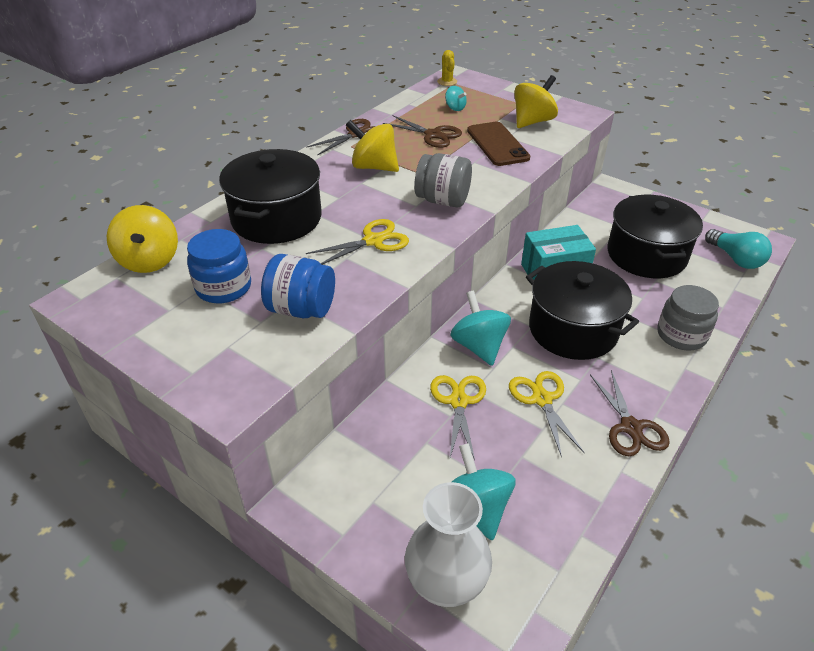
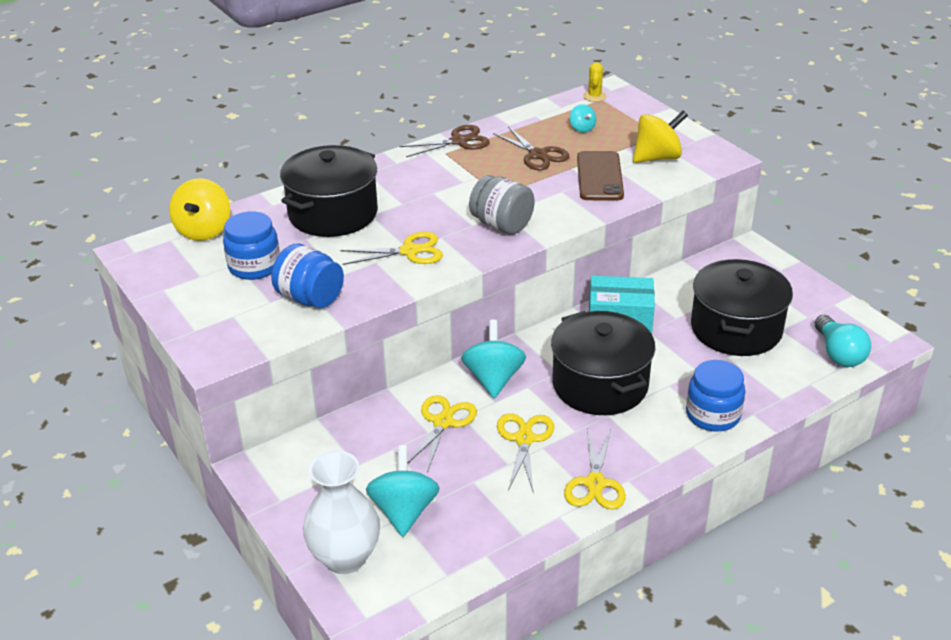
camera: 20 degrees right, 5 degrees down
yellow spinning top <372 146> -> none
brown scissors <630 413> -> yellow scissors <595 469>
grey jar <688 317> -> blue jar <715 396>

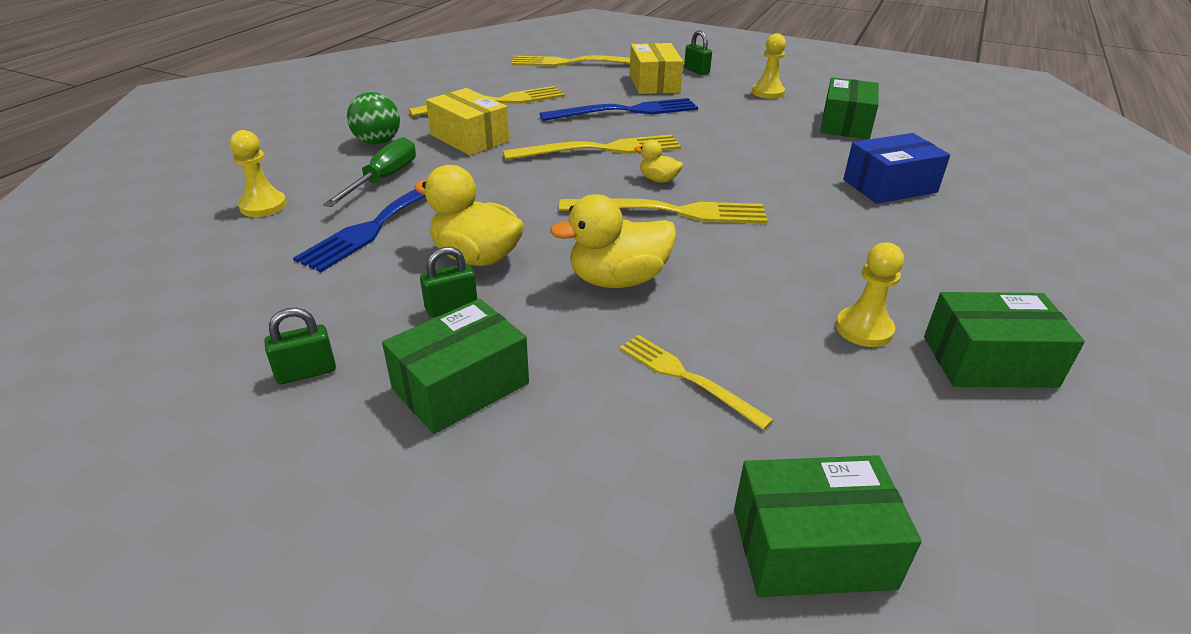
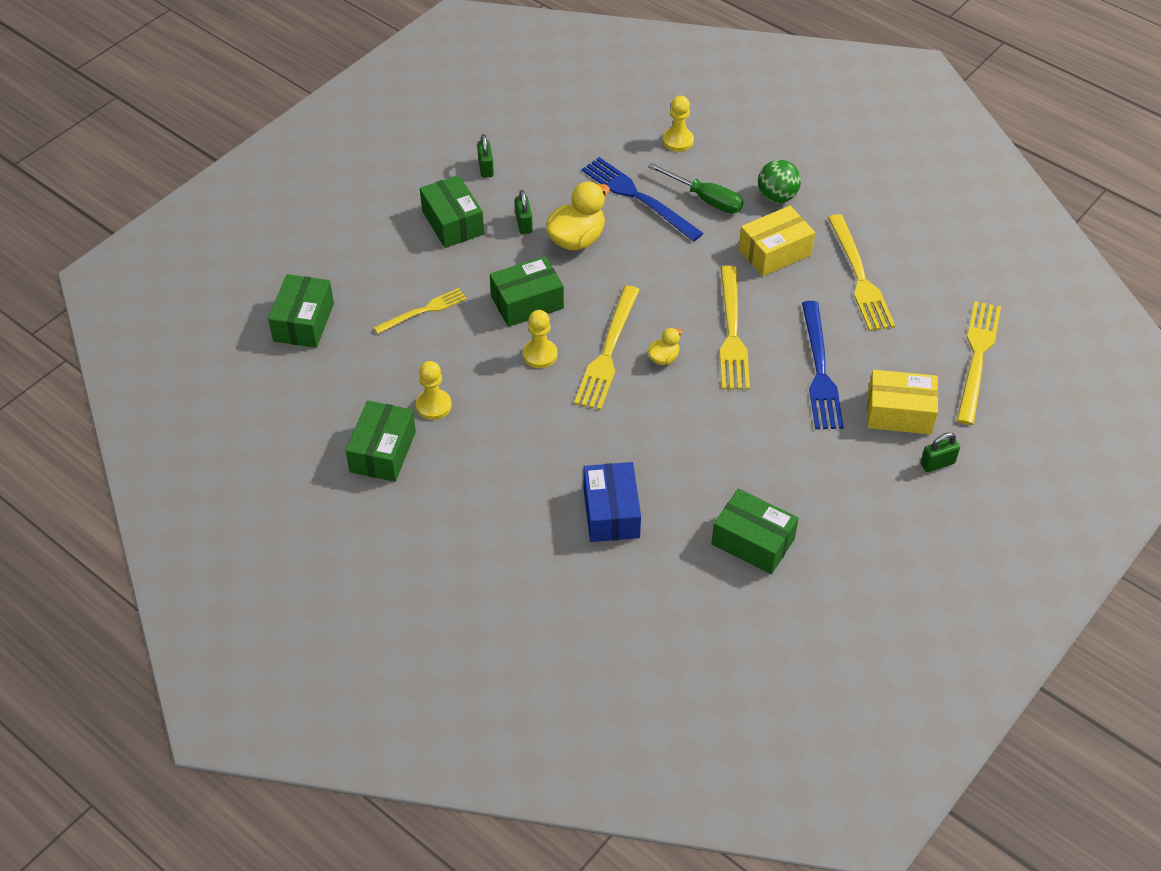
camera: 105 degrees right, 15 degrees up
yellow pawn <769 66> -> yellow pawn <540 339>, move
yellow duck <613 241> -> green box <527 291>

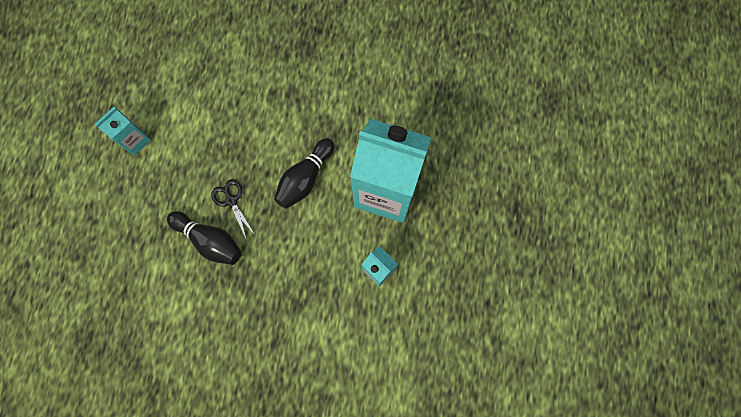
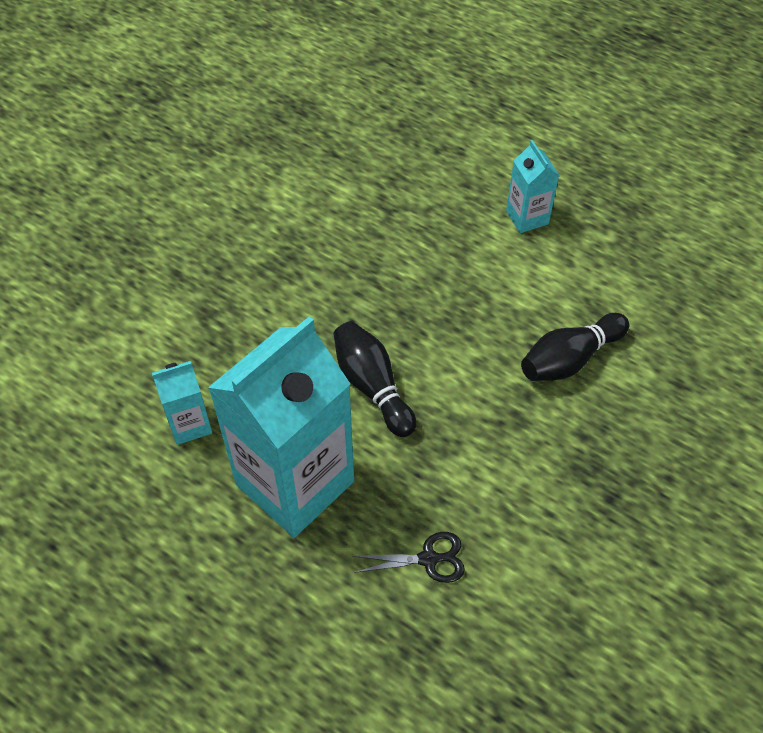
camera: 115 degrees right, 20 degrees down
black bowling pin <204 238> -> black bowling pin <575 347>, move
black scissors <233 209> -> black scissors <409 557>, move

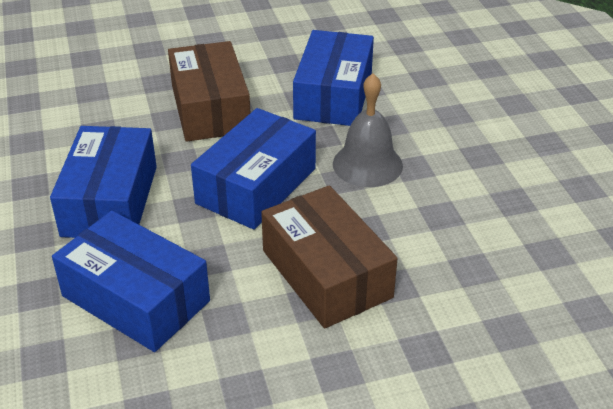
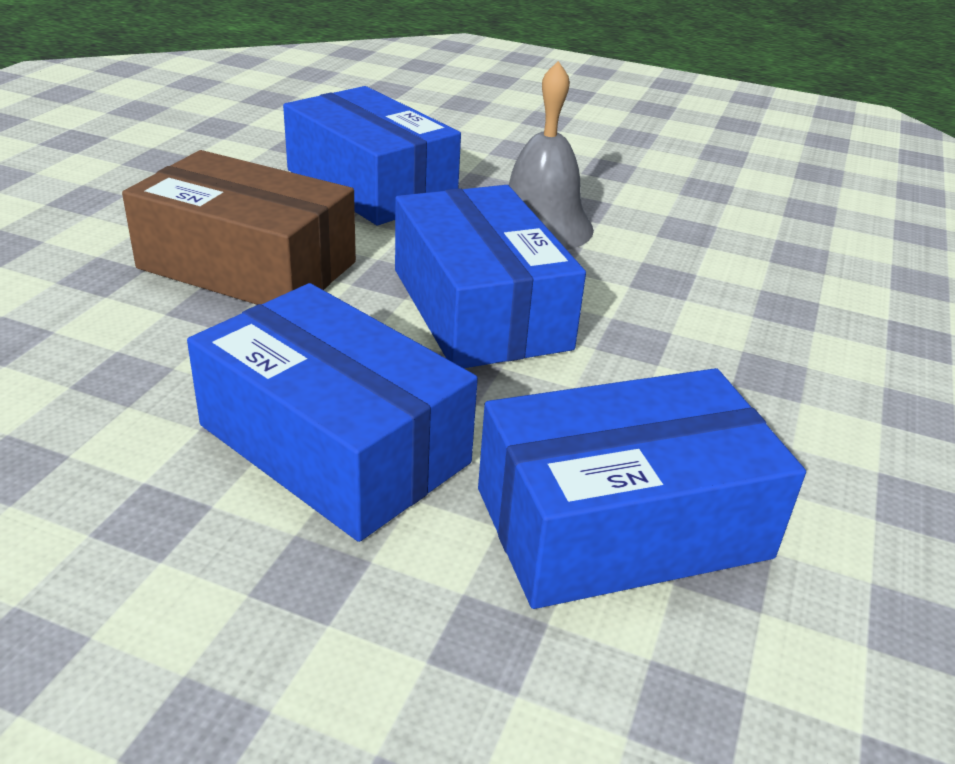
camera: 55 degrees left, 5 degrees down
brown box <329 256> -> none

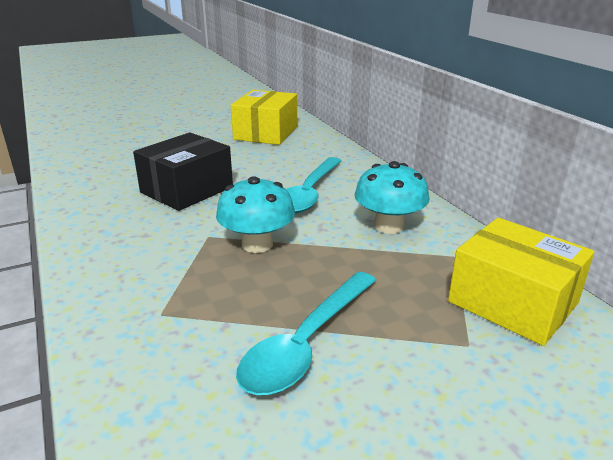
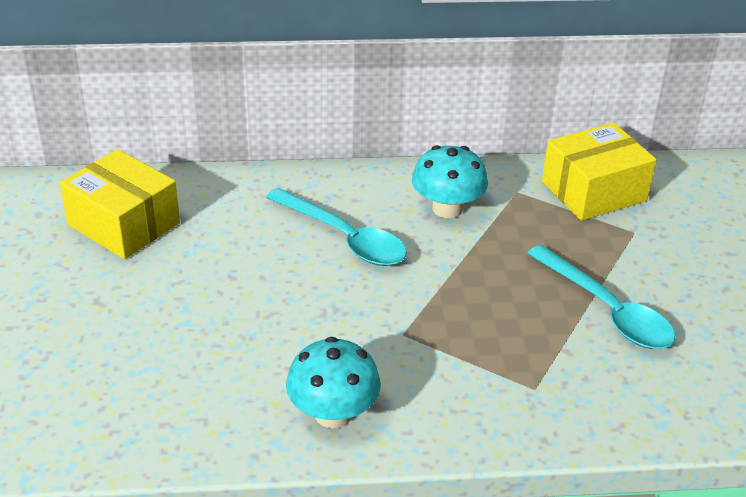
camera: 70 degrees left, 10 degrees up
black box <183 172> -> none
turquoise mushroom <255 214> -> turquoise mushroom <333 382>, move

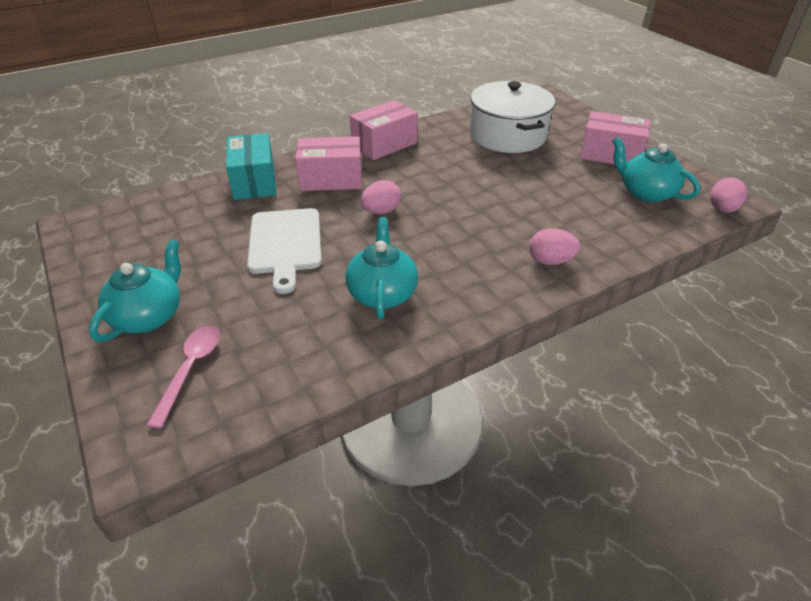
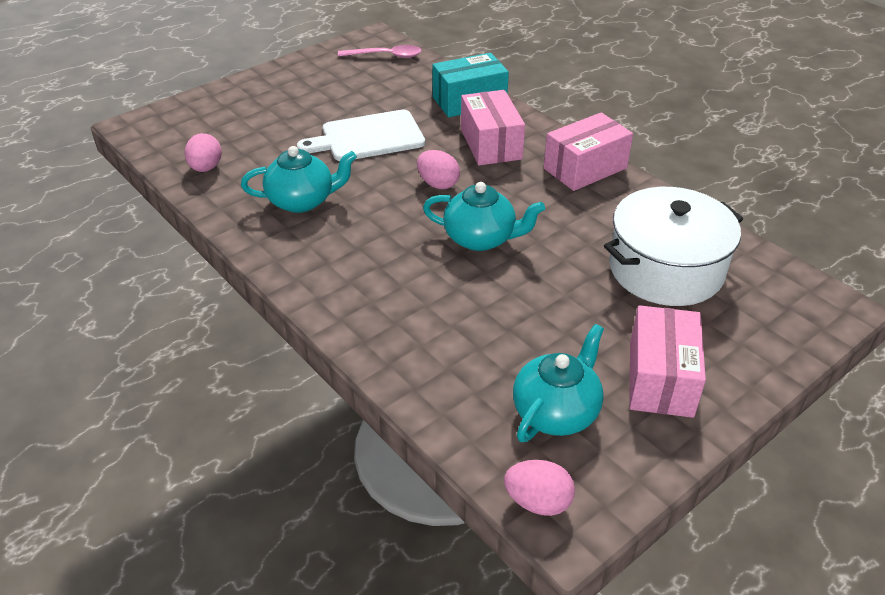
camera: 80 degrees right, 0 degrees up
turquoise teapot <135 290> -> turquoise teapot <484 216>, move
pink spoon <183 377> -> pink spoon <380 51>, move
pink egg <554 246> -> pink egg <203 152>, move
pink box <384 130> -> pink box <588 151>, 75 degrees counterclockwise

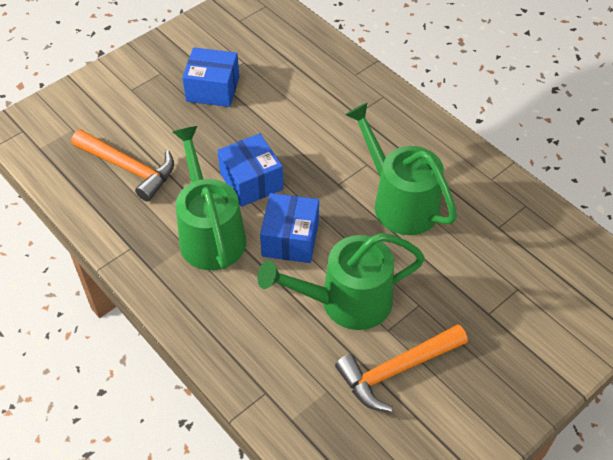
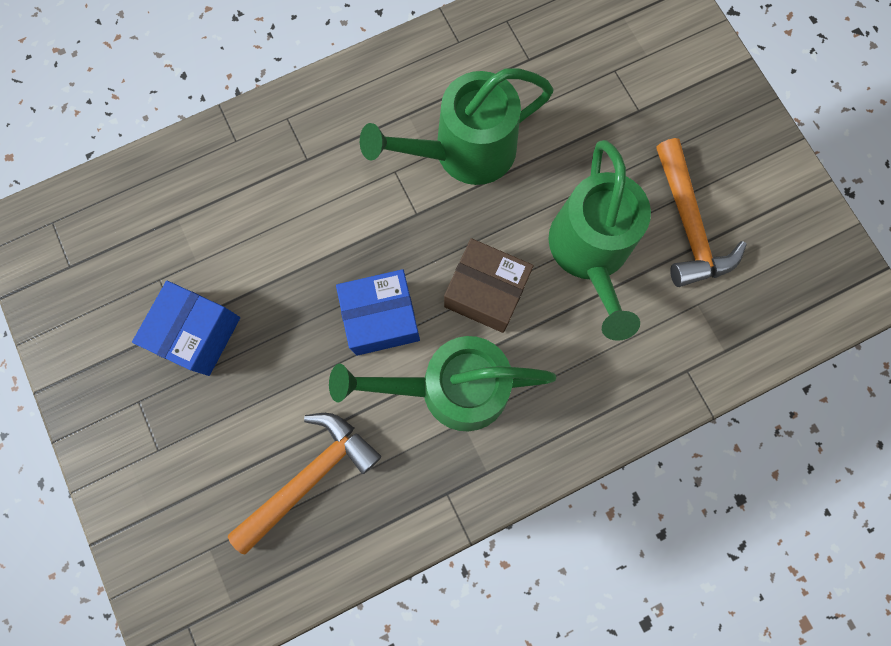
camera: 75 degrees left, 25 degrees up
blue box <289 228> -> brown box <489 285>

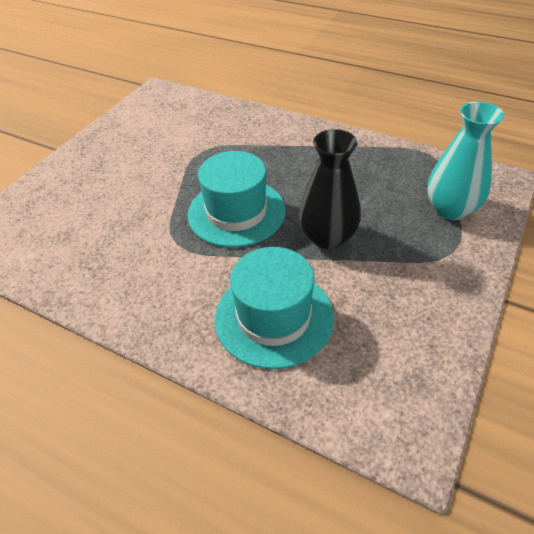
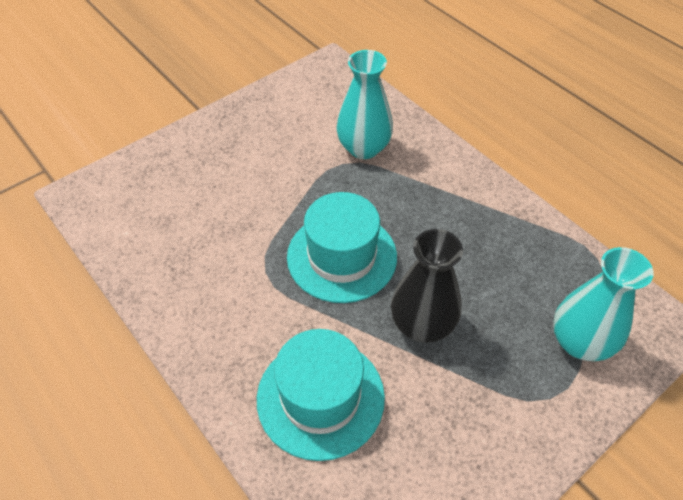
camera: 20 degrees right, 5 degrees up
none -> turquoise vase <365 104>

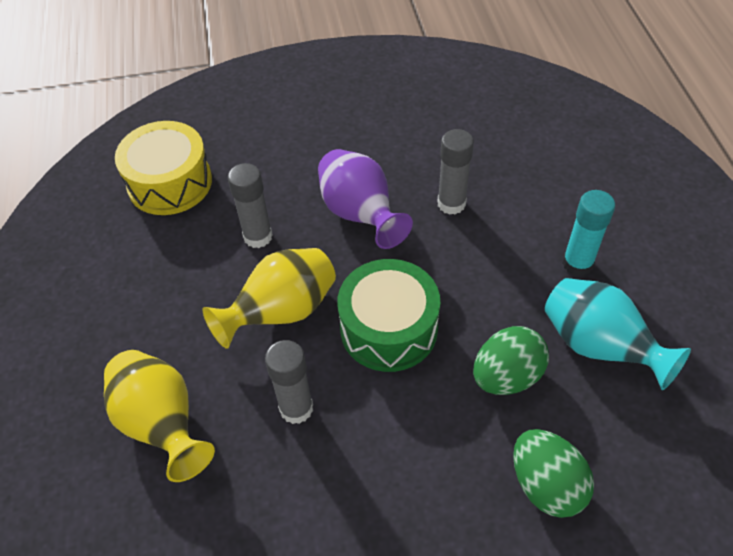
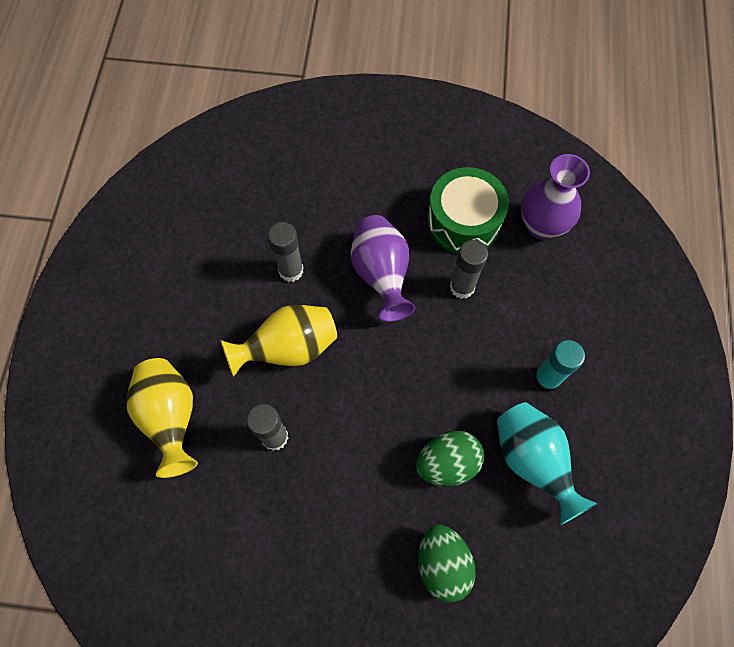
camera: 15 degrees right, 15 degrees up
yellow drum <163 168> -> none
none -> purple vase <555 197>
green drum <388 315> -> green drum <468 210>, move

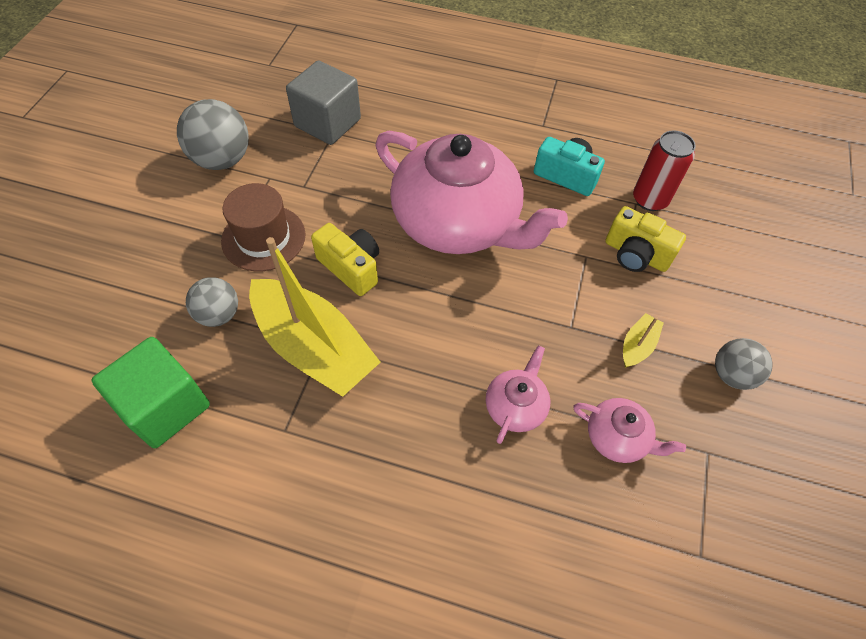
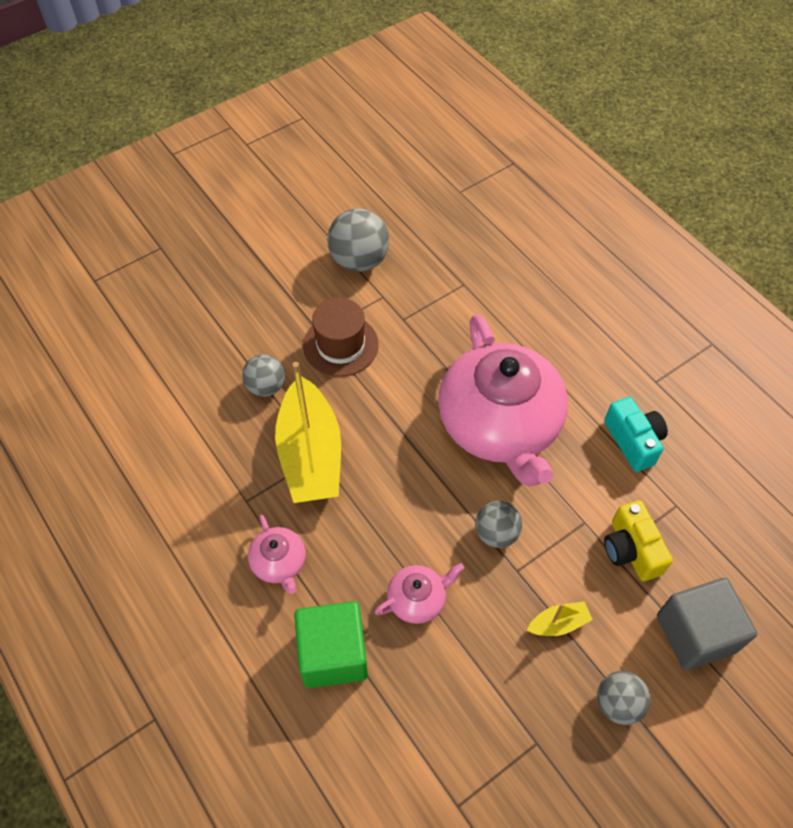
camera: 40 degrees right, 0 degrees up
yellow camera <345 259> -> none
red can <664 170> -> none
none -> grey ball <498 524>
green cube <150 392> -> green cube <331 644>, move
grey cube <323 103> -> grey cube <707 624>, move
pink teapot <629 430> -> pink teapot <277 554>, move

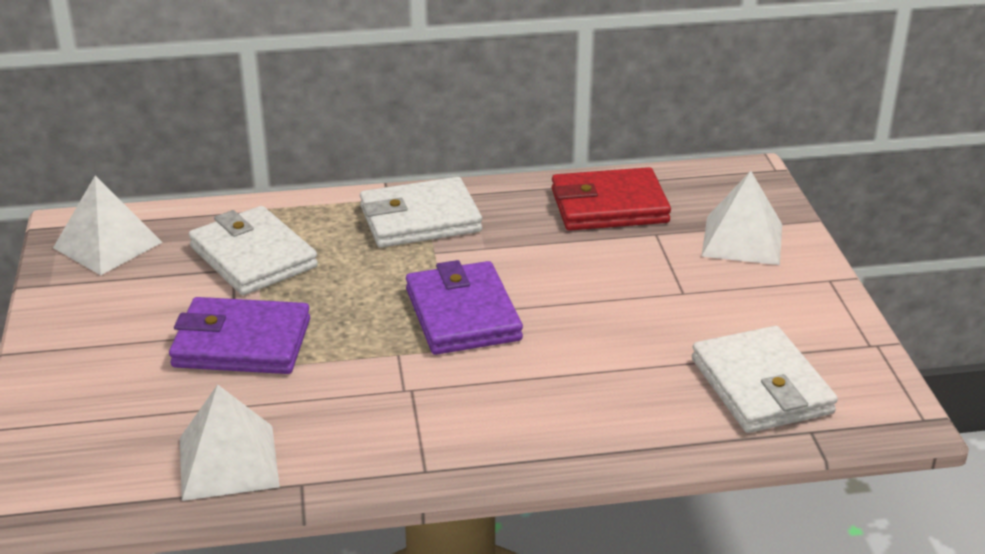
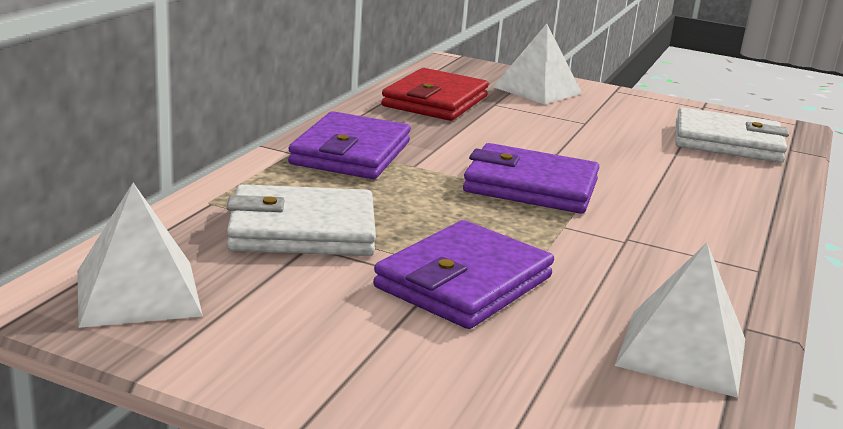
camera: 60 degrees left, 10 degrees down
white wallet <421 212> -> purple wallet <349 145>

